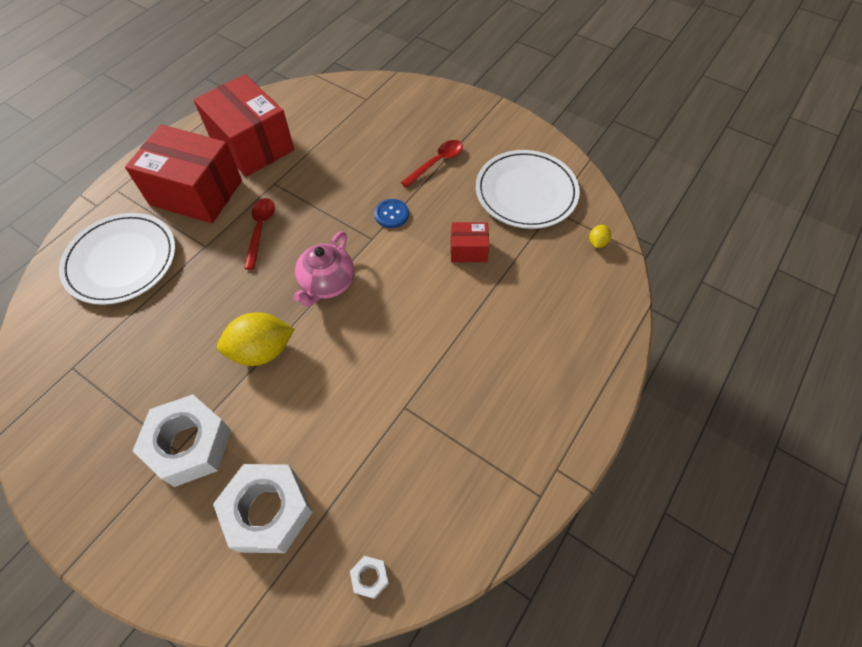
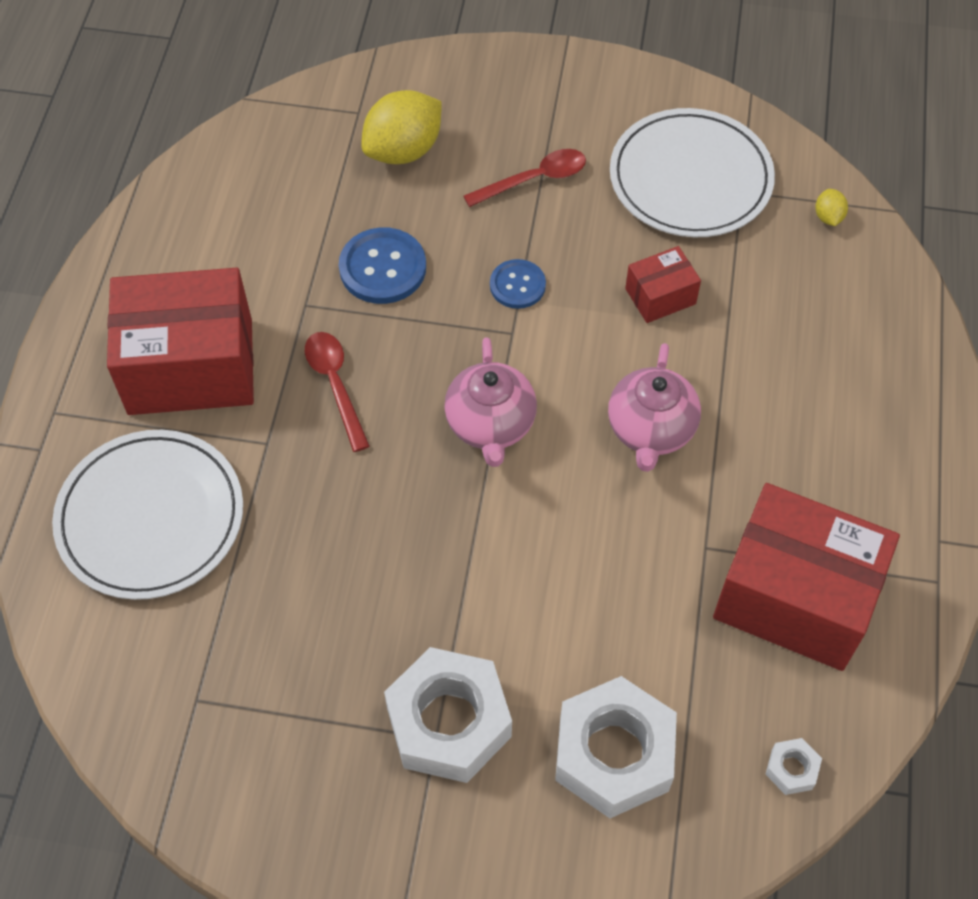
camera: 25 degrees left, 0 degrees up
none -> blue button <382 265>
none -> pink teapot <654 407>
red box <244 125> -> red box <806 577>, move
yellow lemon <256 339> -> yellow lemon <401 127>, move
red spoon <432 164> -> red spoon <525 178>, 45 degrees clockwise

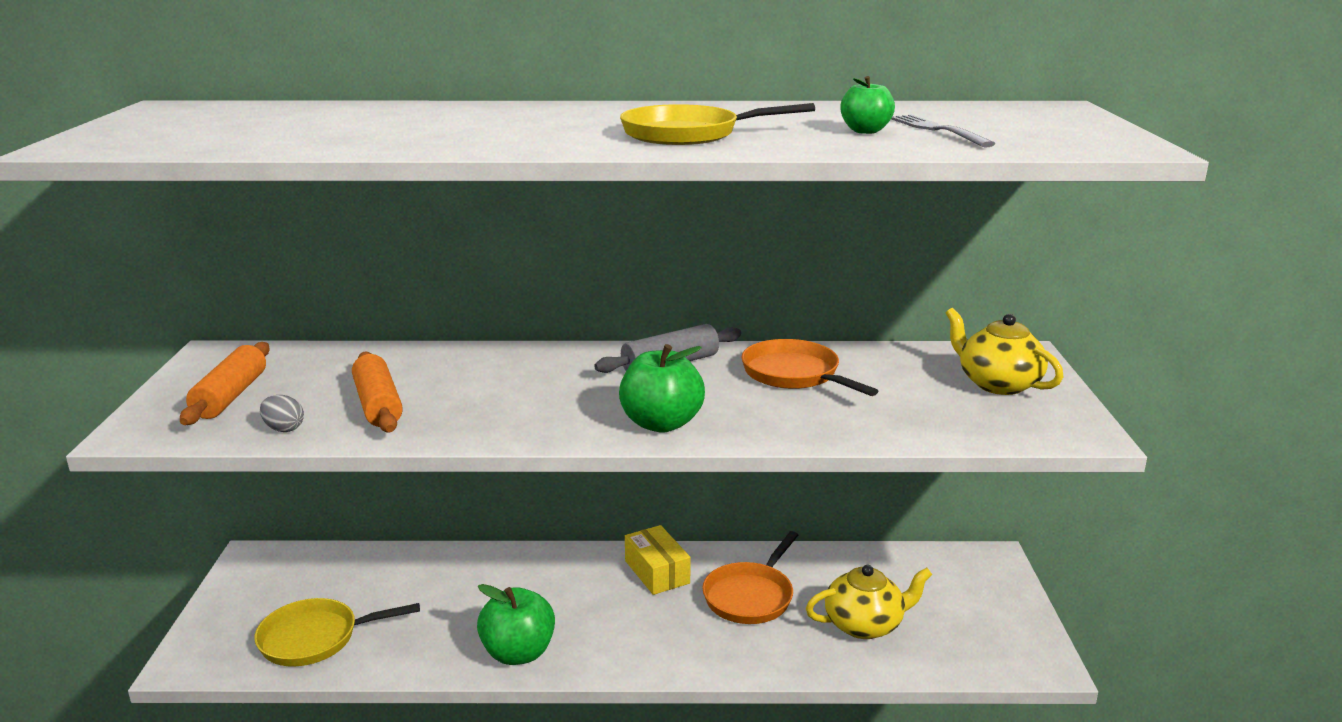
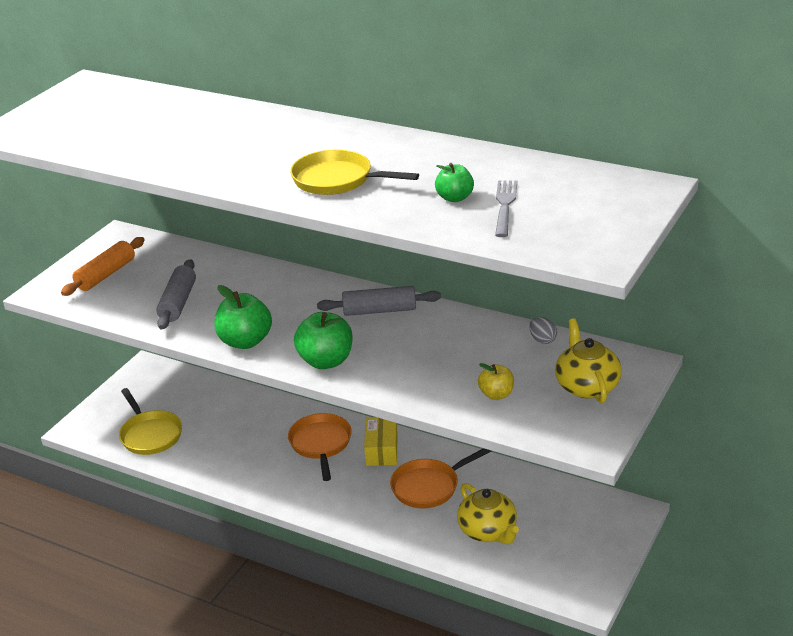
camera: 30 degrees right, 10 degrees up
none -> yellow apple <496 381>
grey egg <282 413> -> grey egg <543 330>, move
green apple <516 624> -> green apple <243 317>, move
orange pan <810 367> -> orange pan <320 447>, move
orange rolling pin <377 392> -> grey rolling pin <176 294>
yellow pan <337 632> -> yellow pan <150 421>, 135 degrees counterclockwise
yellow teapot <869 602> -> yellow teapot <488 514>, 45 degrees clockwise

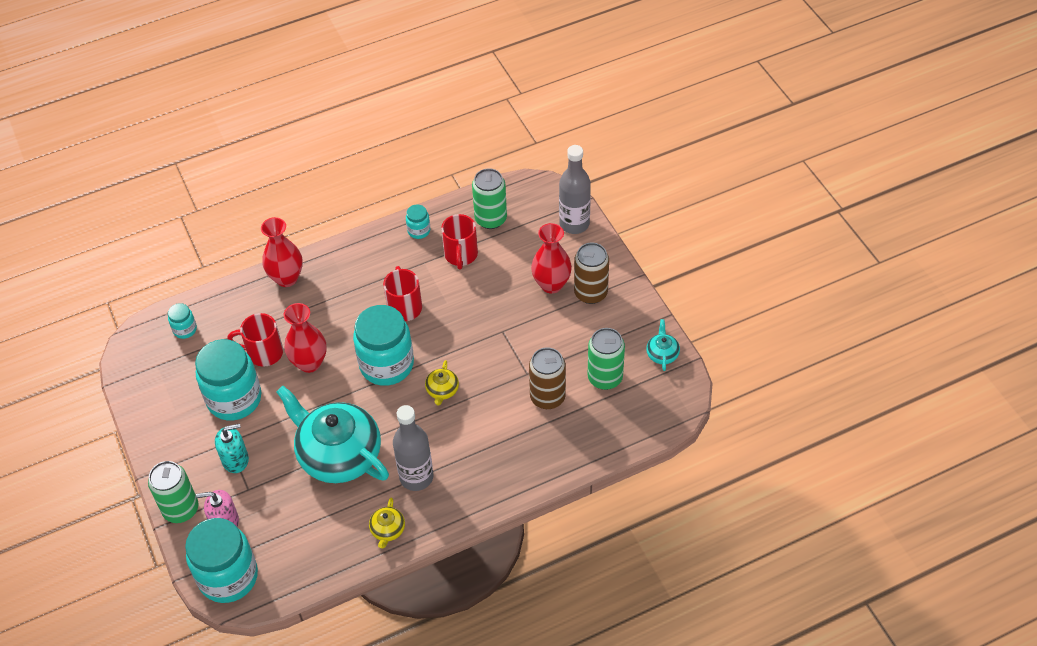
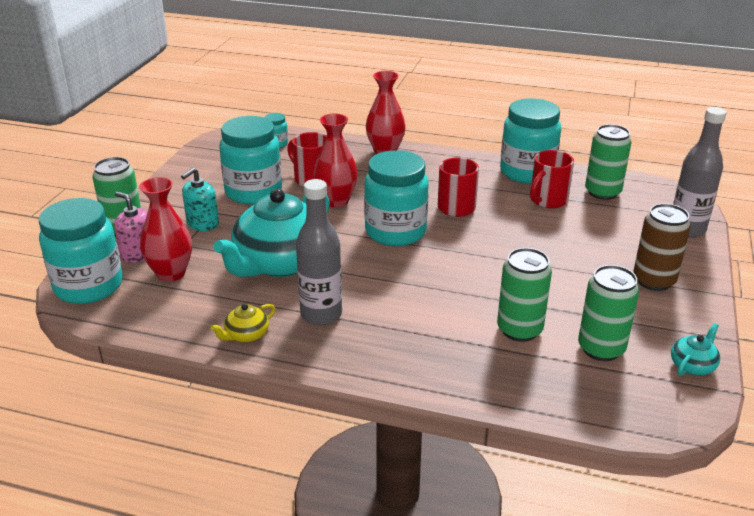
camera: 40 degrees right, 20 degrees down
yellow teapot <442 382> -> none
red vase <551 258> -> red vase <165 229>, move
brown can <547 378> -> green can <524 295>
turquoise soap dispenser <232 448> -> turquoise soap dispenser <200 199>, 105 degrees clockwise
turquoise teapot <332 434> -> turquoise teapot <271 233>, 135 degrees counterclockwise
turquoise jar <418 221> -> turquoise jar <530 141>, x2.22

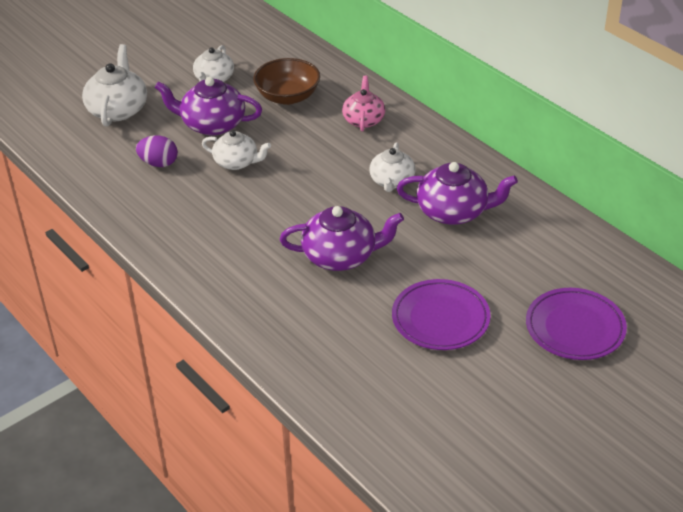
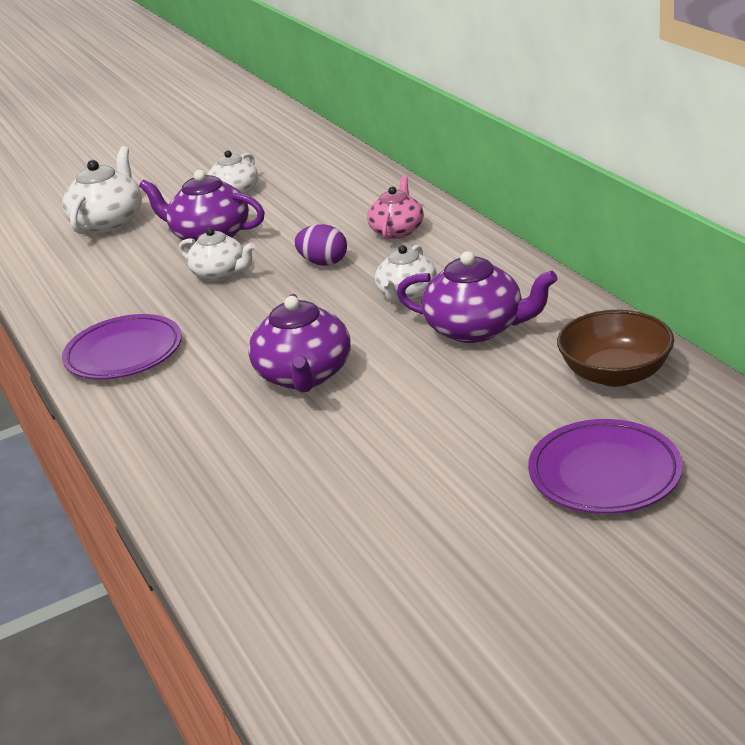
camera: 15 degrees right, 10 degrees down
purple egg <157 151> -> purple egg <320 245>, move
brown bowl <286 81> -> brown bowl <615 348>, move
purple plate <441 314> -> purple plate <122 347>, move
purple teapot <342 238> -> purple teapot <299 343>, 75 degrees clockwise

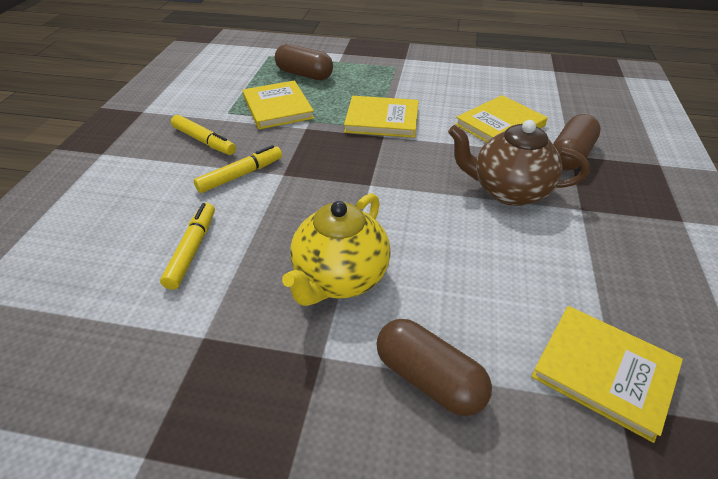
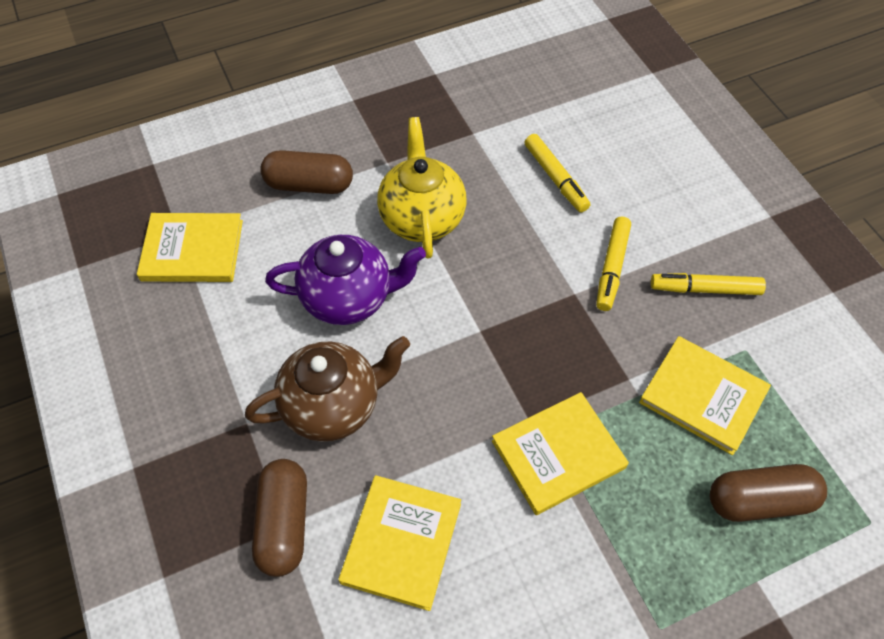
camera: 145 degrees right, 15 degrees up
none -> purple teapot <345 280>

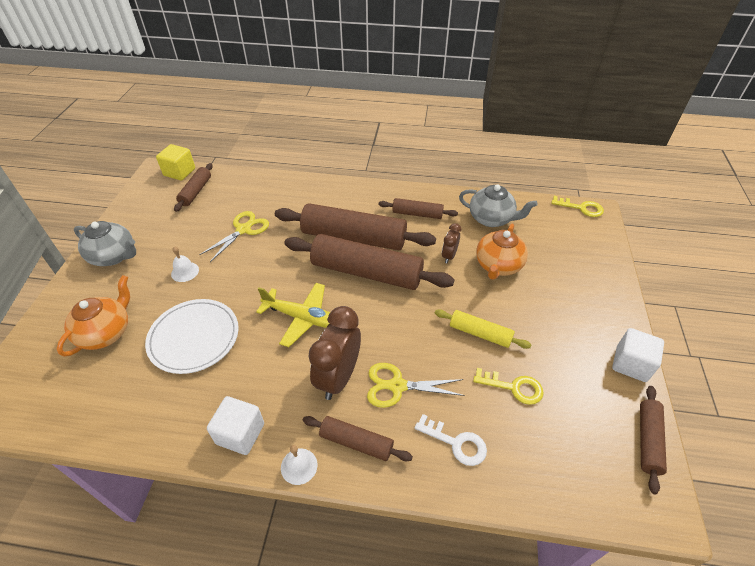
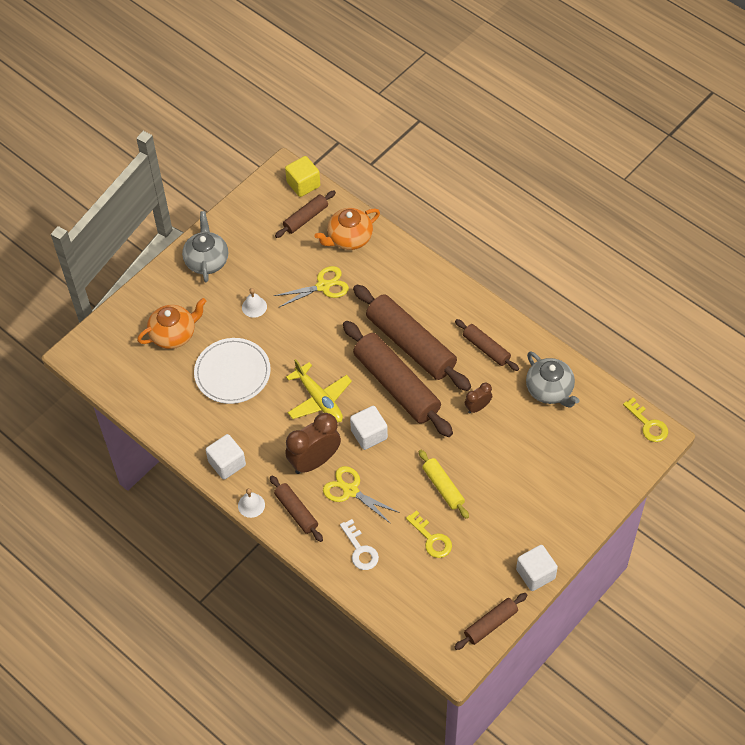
camera: 35 degrees right, 10 degrees up
none -> white cube <369 428>
orange teapot <502 252> -> orange teapot <347 229>, move
grey teapot <105 243> -> grey teapot <205 246>, 150 degrees counterclockwise

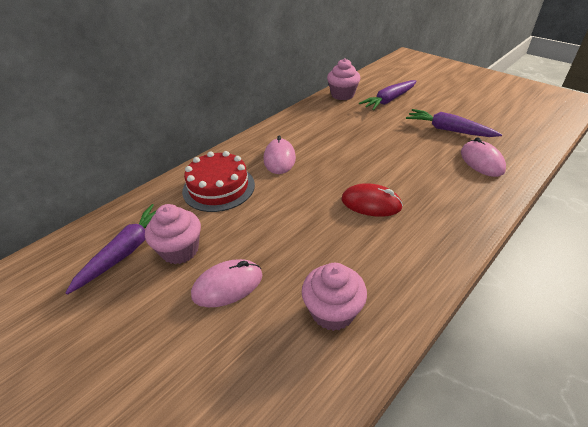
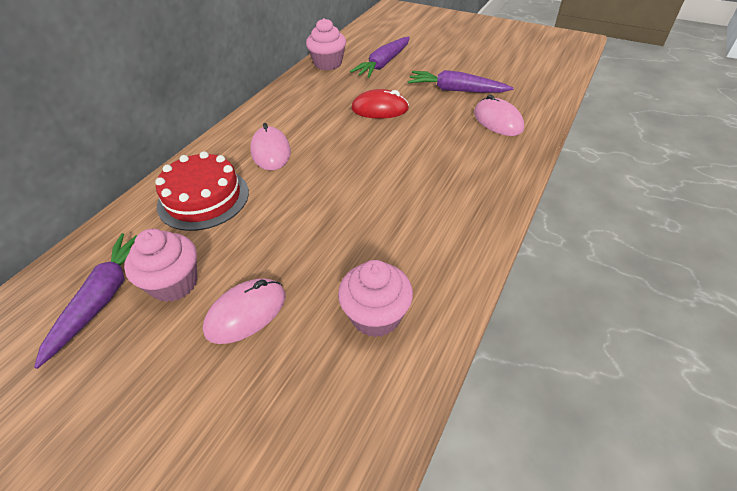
camera: 15 degrees left, 5 degrees up
red mouse <372 200> -> red mouse <380 104>, move

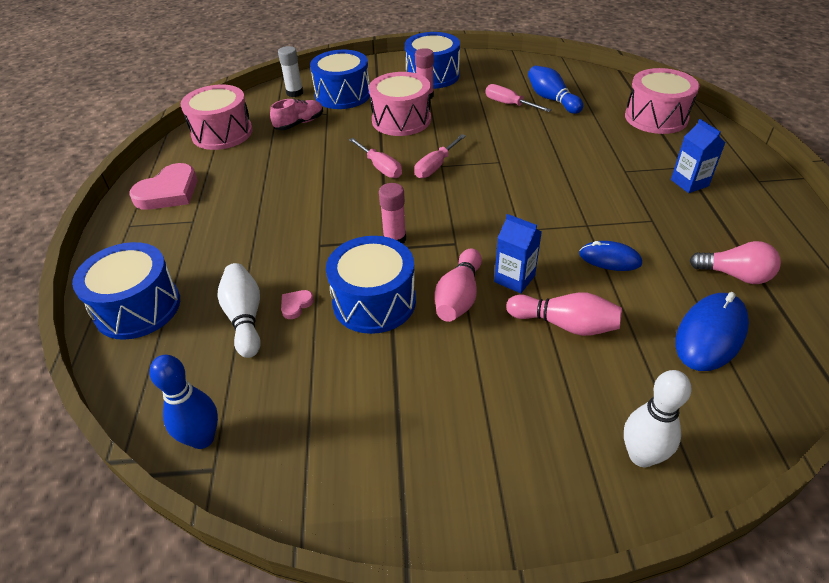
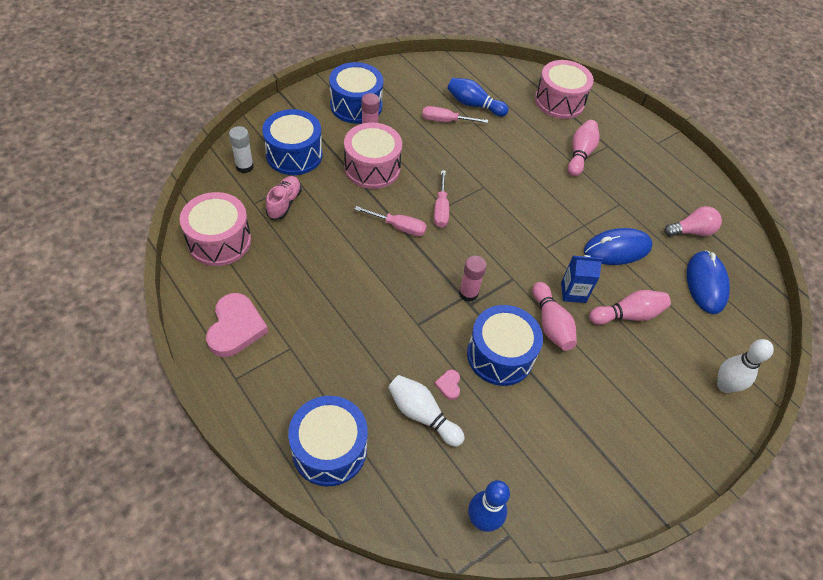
camera: 40 degrees left, 10 degrees up
blue carton <698 156> -> none
none -> pink bowling pin <584 148>
blue mouse <610 256> -> blue mouse <618 246>, x1.59

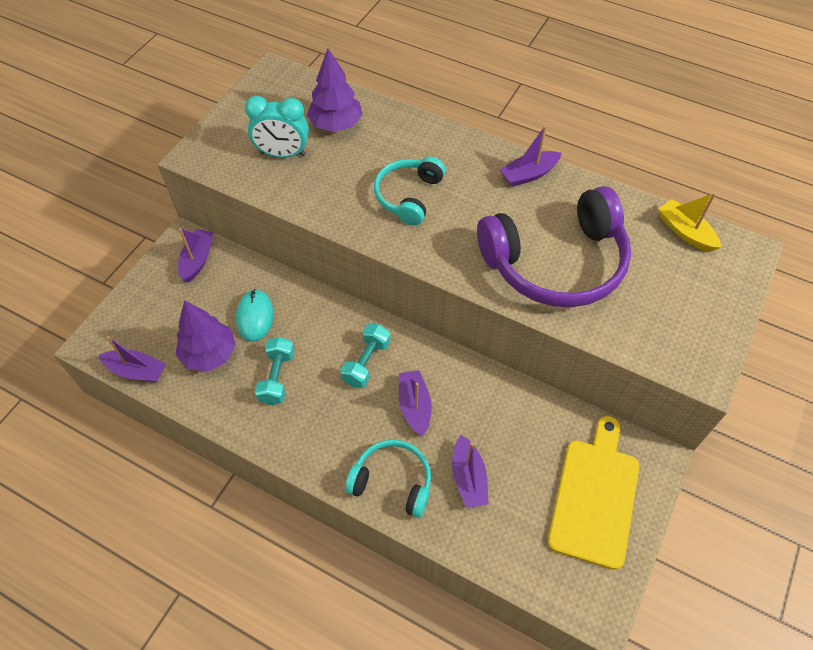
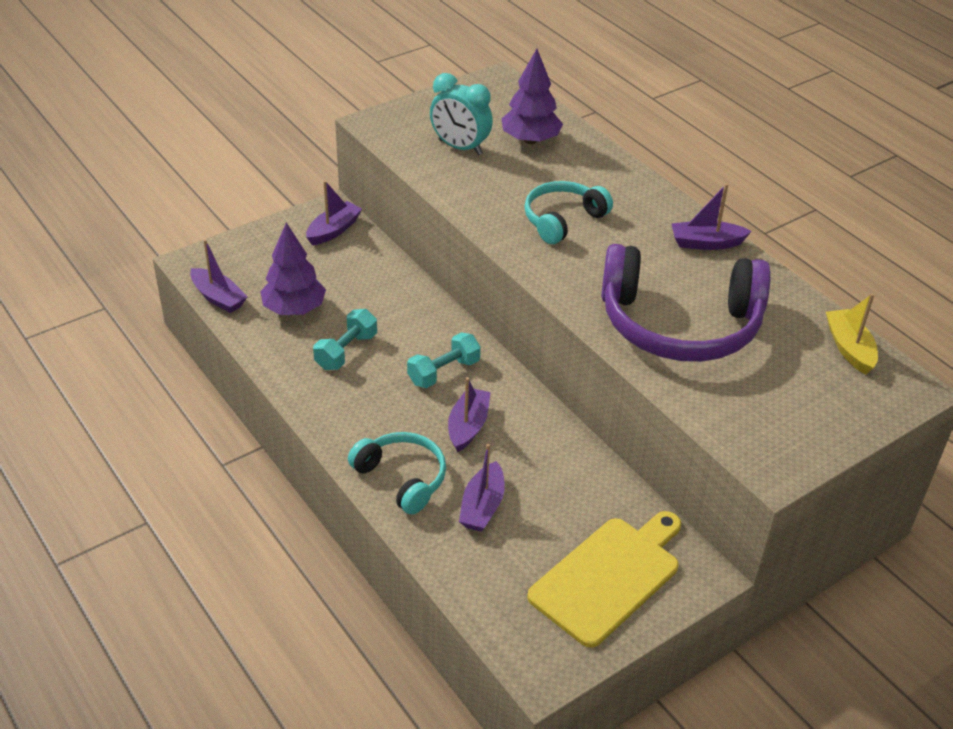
camera: 25 degrees right, 15 degrees down
turquoise mouse <254 315> -> none

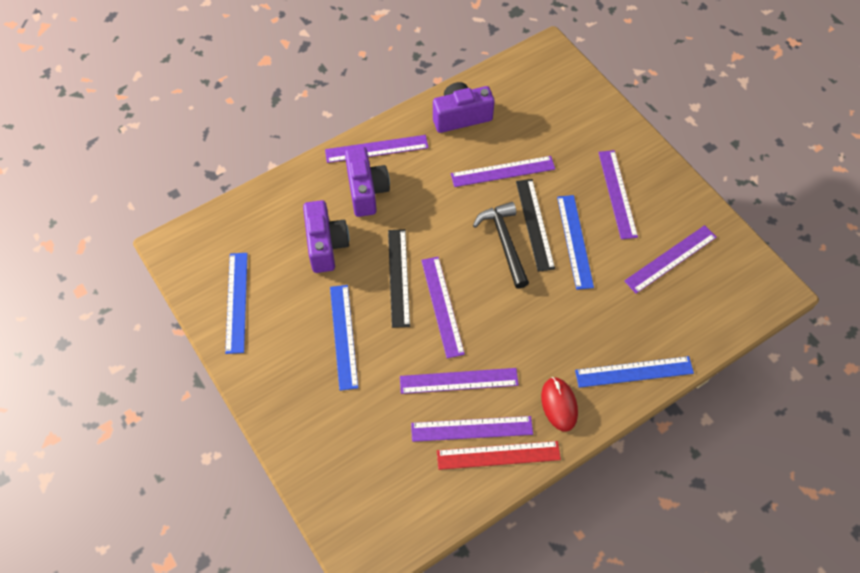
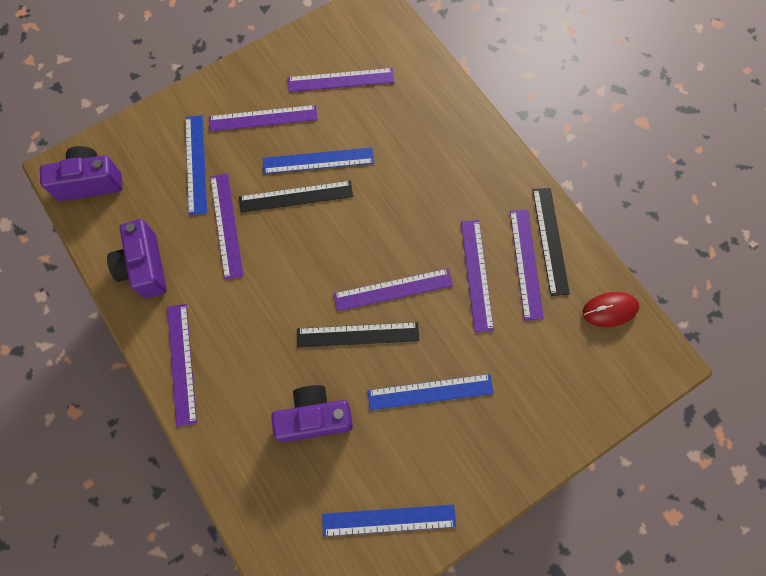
camera: 90 degrees left, 10 degrees up
black hammer <501 245> -> none
purple camera <367 182> -> purple camera <81 173>, move
red mouse <559 404> -> red mouse <611 309>, move
blue ruler <634 372> -> blue ruler <196 165>, move
red ruler <499 455> -> black ruler <551 242>
purple ruler <670 259> -> purple ruler <341 80>, 60 degrees counterclockwise

